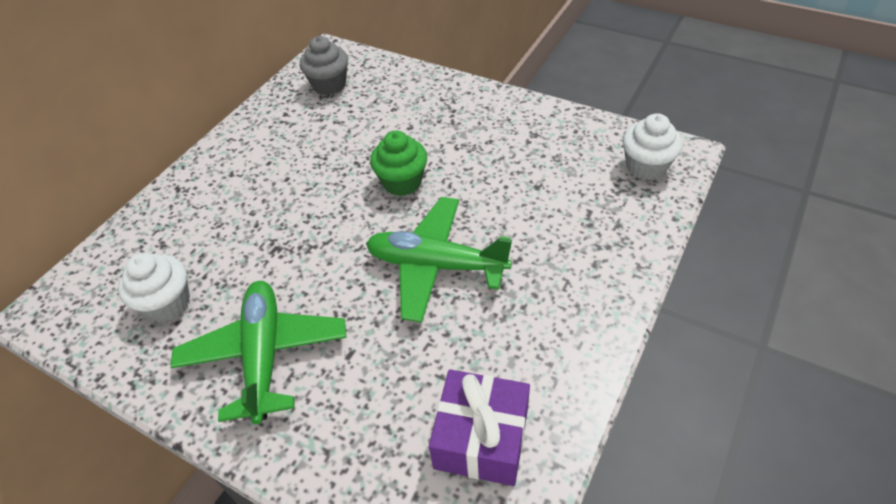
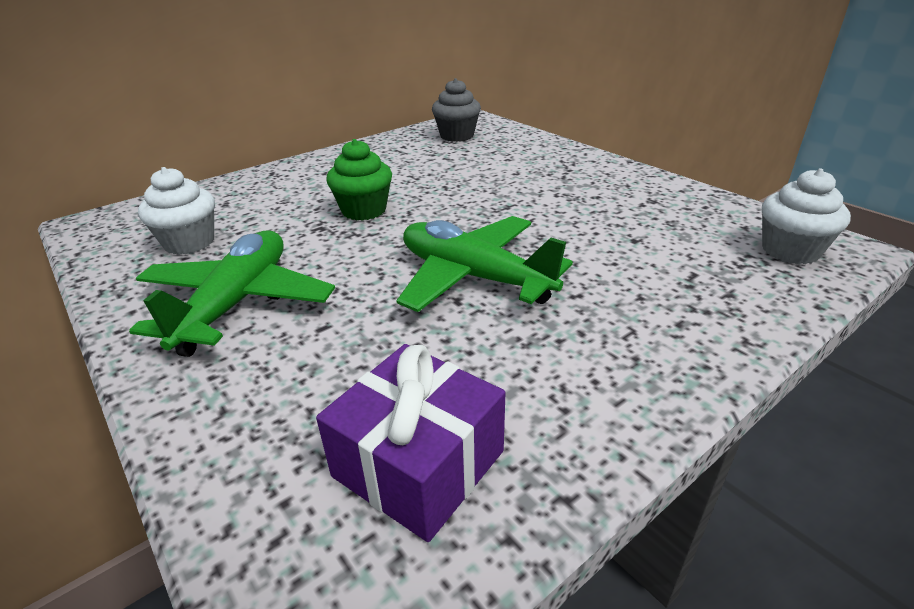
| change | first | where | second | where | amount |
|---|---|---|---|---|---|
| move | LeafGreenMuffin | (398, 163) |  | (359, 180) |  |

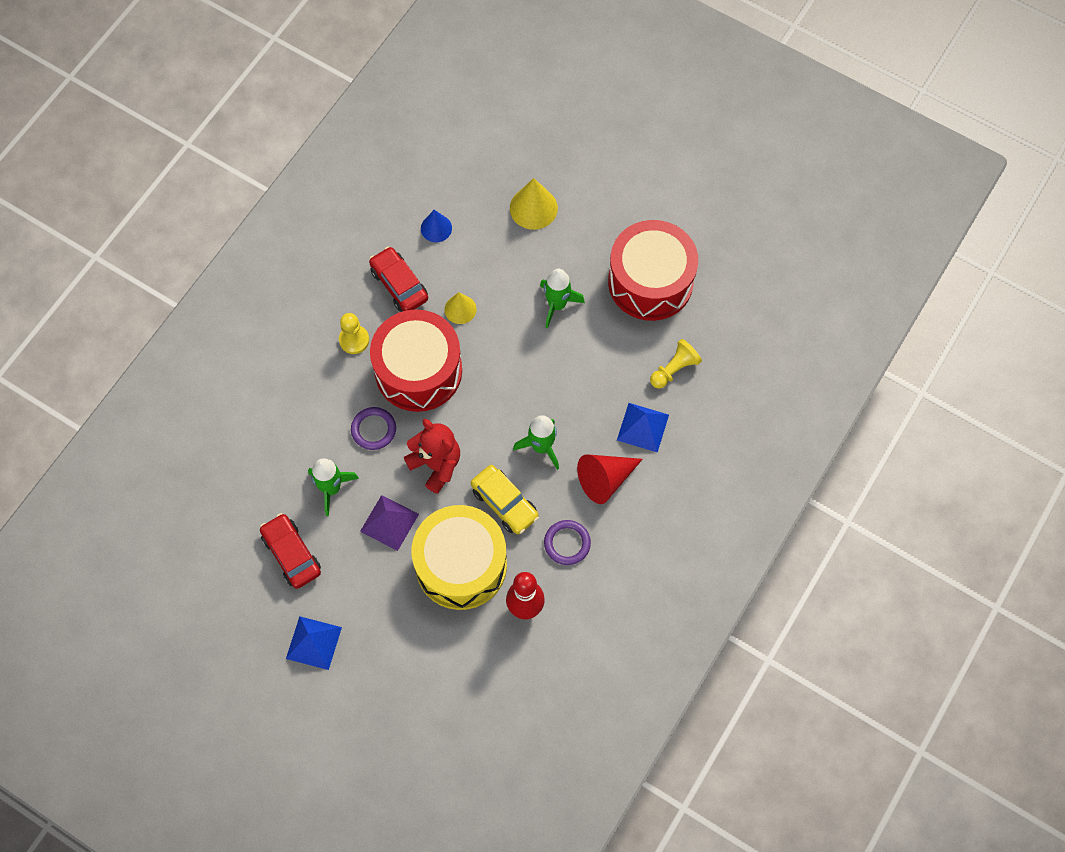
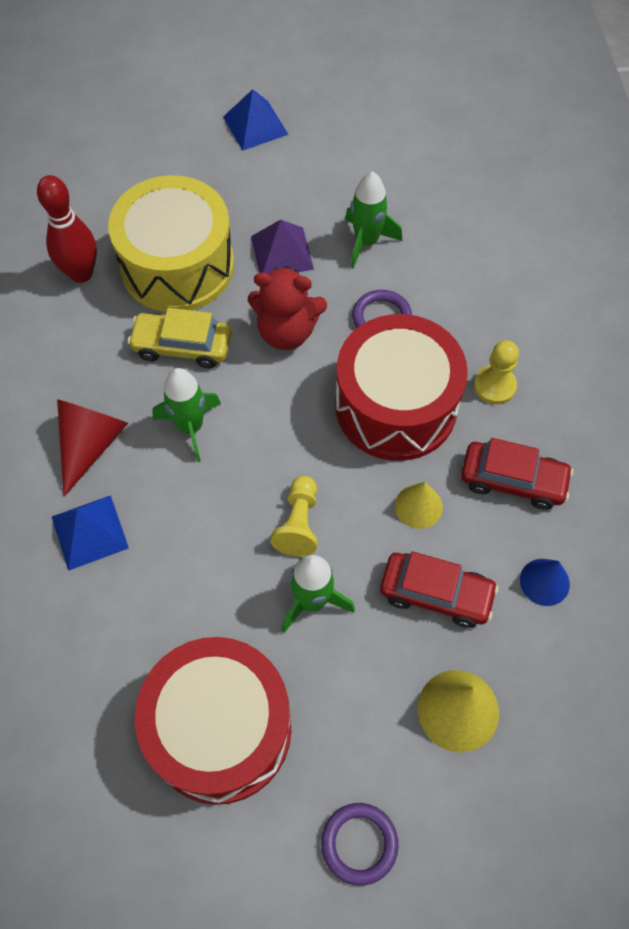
| change | first | where | second | where | amount |
|---|---|---|---|---|---|
| move | YellowPawn | (676, 364) |  | (294, 516) |  |
| move | CrimsonAutomobile | (290, 551) |  | (439, 589) |  |
| move | RoyalPurpleTorus | (567, 542) |  | (359, 844) |  |

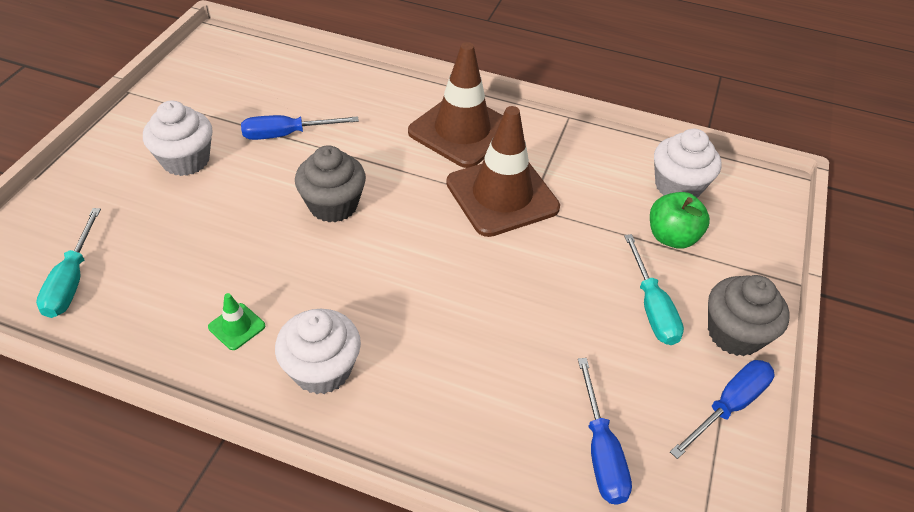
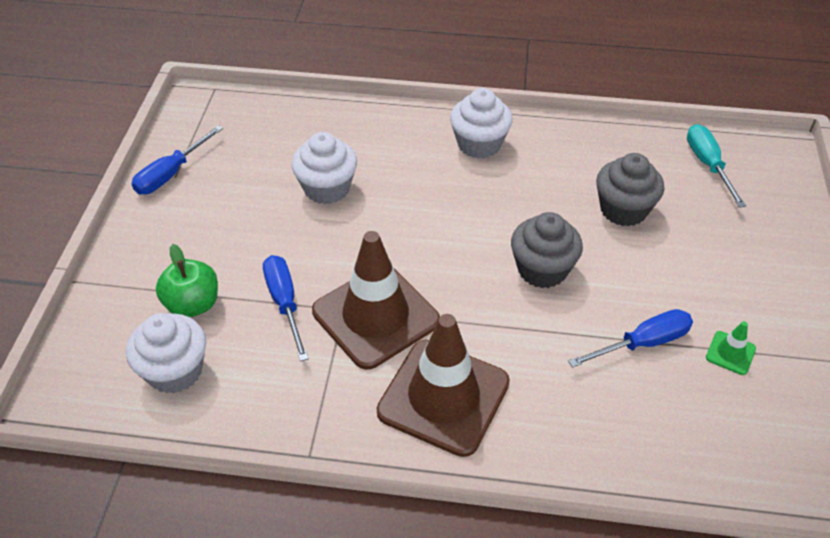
| change | first | where | second | where | amount |
|---|---|---|---|---|---|
| move | SnowWhiteMuffin | (177, 138) |  | (324, 168) |  |
| delete | TurquoiseScrewdriver | (654, 289) |  |  |  |
| move | GreyMuffin | (749, 315) |  | (630, 190) |  |
| move | LeafGreenRoadCone | (236, 321) |  | (731, 348) |  |
| move | RoyalBlueScrewdriver | (605, 431) |  | (286, 308) |  |

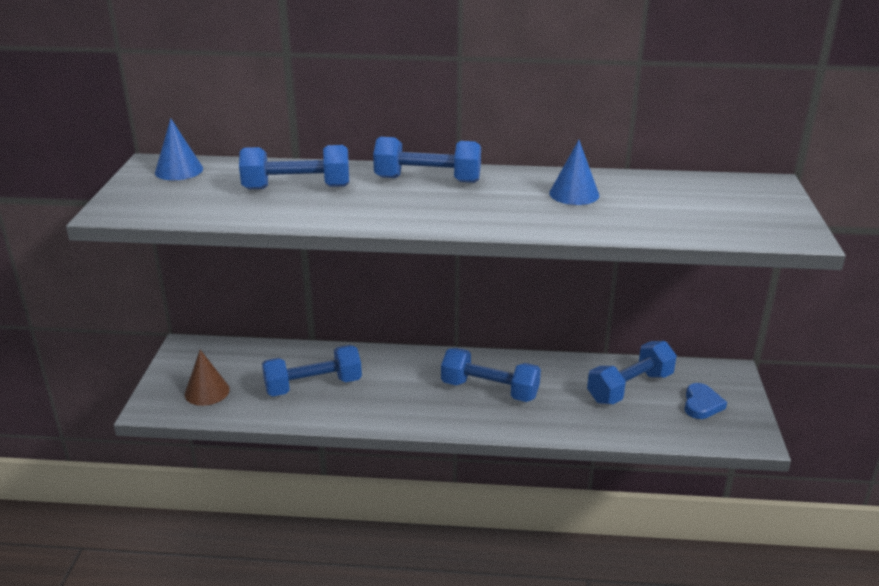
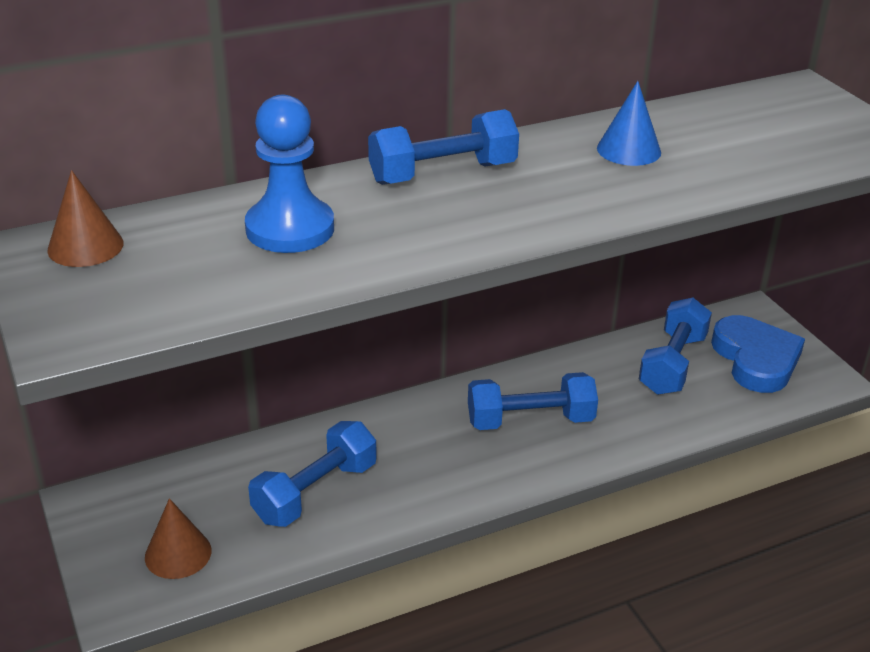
| change | first | where | second | where | amount |
|---|---|---|---|---|---|
| recolor | RoyalBlueCone | (179, 149) | BrownCone | (85, 218) |  |
| replace | RoyalBlueDumbbell | (294, 167) | RoyalBluePawn | (289, 174) |  |
| resize | RoyalBlueHeart | (706, 401) |  | (758, 354) | x1.80 |

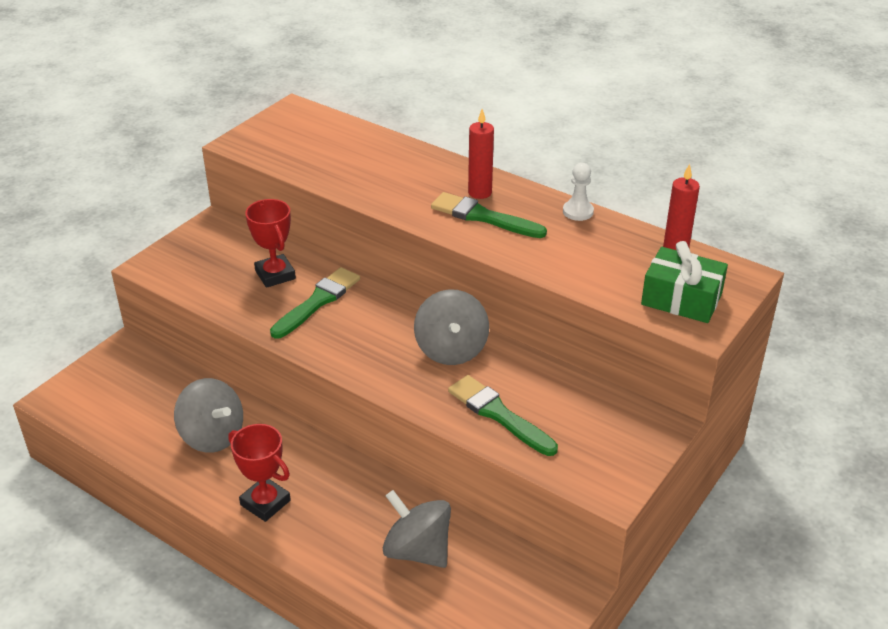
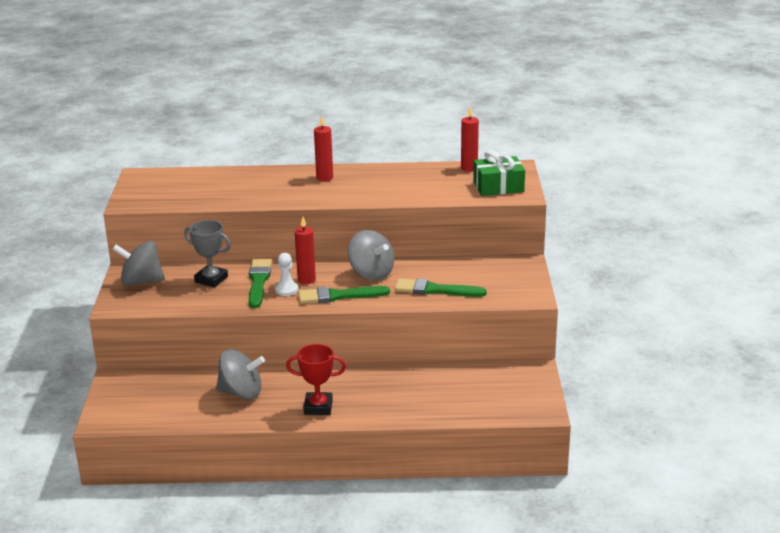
| change | first | where | second | where | amount |
|---|---|---|---|---|---|
| move | SnowWhitePawn | (578, 192) |  | (286, 274) |  |
| move | LeafGreenPaintBrush | (489, 215) |  | (344, 295) |  |
| recolor | CrimsonPrizeCup | (270, 243) | GreyPrizeCup | (207, 254) |  |
| move | GreyWhirligig | (417, 529) |  | (138, 263) |  |
| insert |  |  | CrimsonPillarCandle | (305, 250) |  |

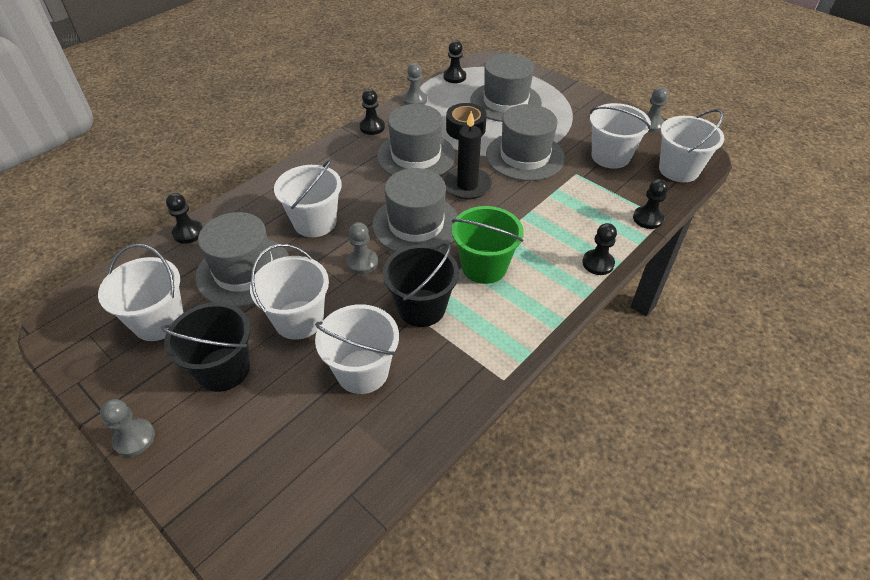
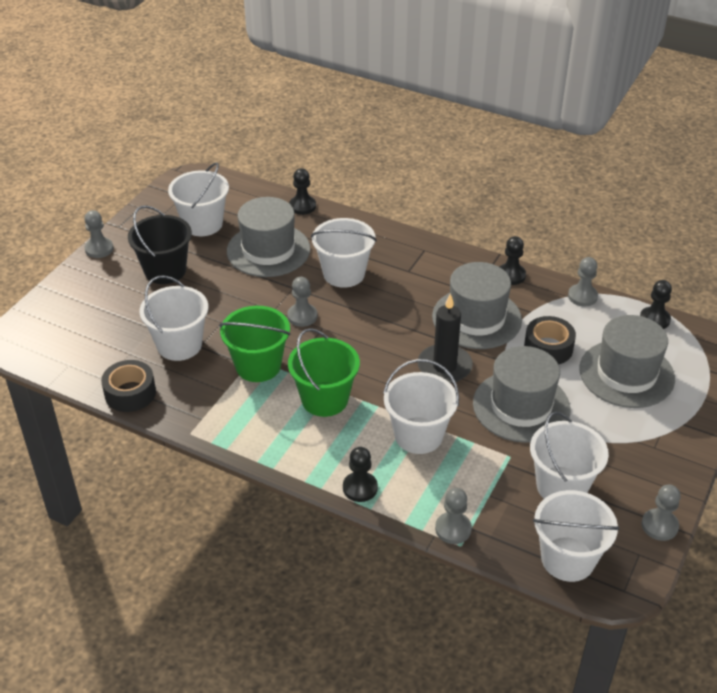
| change | first | where | second | where | amount |
|---|---|---|---|---|---|
| delete | GreyTopHat | (415, 210) |  |  |  |
| recolor | EbonyPawn | (650, 204) | GreyPawn | (453, 516) |  |
| recolor | EbonySandBucket | (421, 285) | LeafGreenSandBucket | (255, 344) |  |
| move | SnowWhiteSandBucket | (289, 292) |  | (421, 406) |  |
| insert |  |  | EbonyTape | (128, 386) |  |

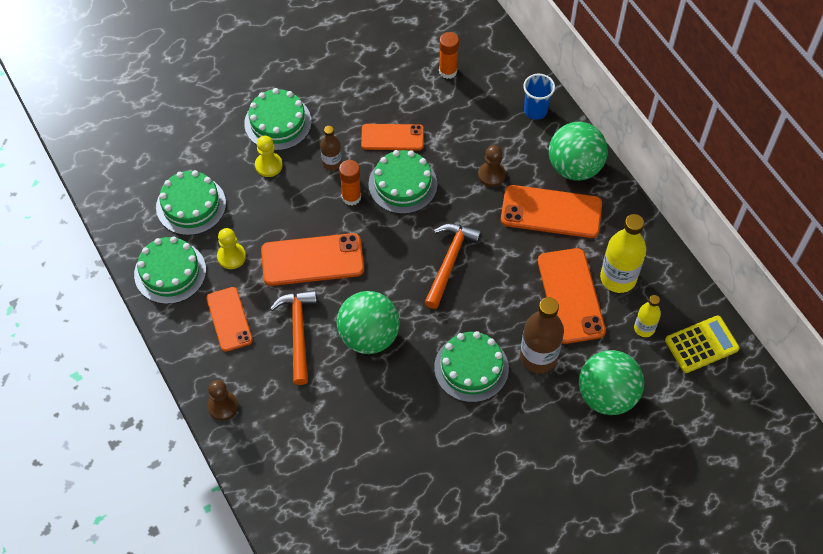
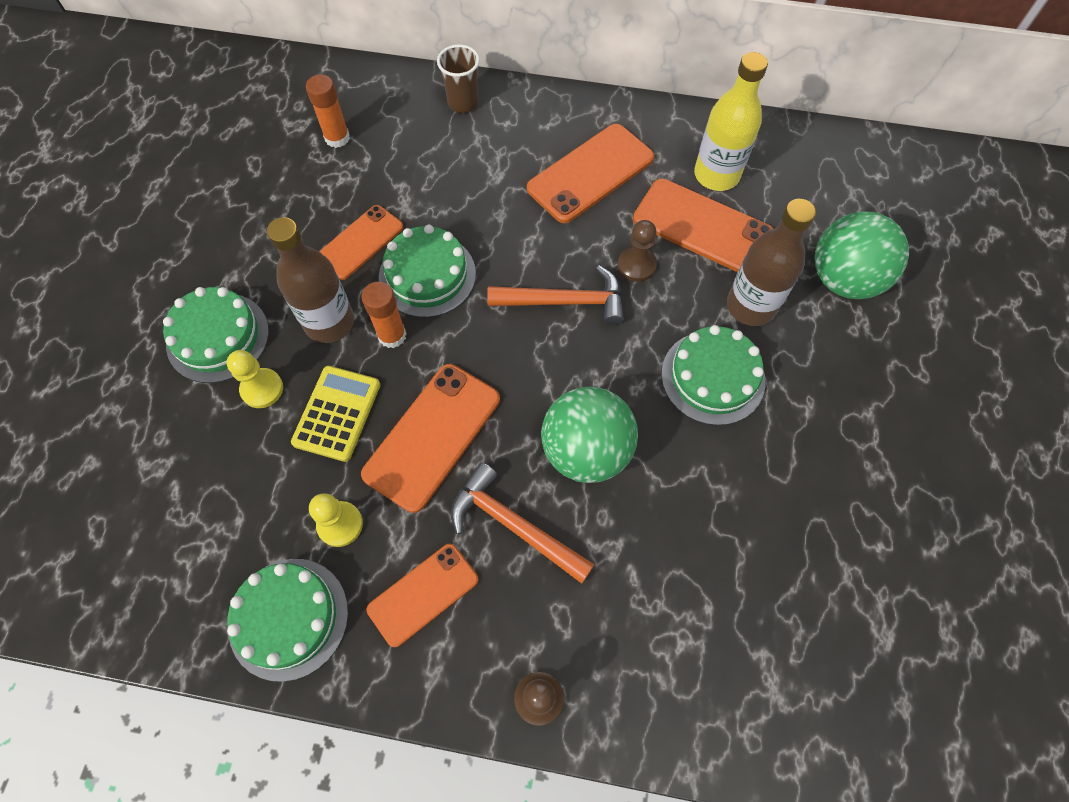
| change | first | where | second | where | amount |
|---|---|---|---|---|---|
| recolor | RoyalBlueTumbler | (539, 97) | BrownTumbler | (458, 78) |  |
| delete | LeafGreenBall | (578, 151) |  |  |  |
| resize | BrownDrinkBottle | (331, 148) |  | (310, 280) | x1.77 |
| move | BrownPawn | (492, 166) |  | (637, 251) |  |
| delete | LeafGreenCake | (191, 202) |  |  |  |
| rotate | OrangeColouredClawHammer | (453, 266) |  | (555, 295) | 120 degrees clockwise |
| rotate | OrangeColouredPhone | (229, 319) |  | (422, 595) | 60 degrees counterclockwise |
| delete | YellowDrinkBottle | (647, 316) |  |  |  |
| move | YellowPocketCalculator | (702, 344) |  | (335, 414) |  |

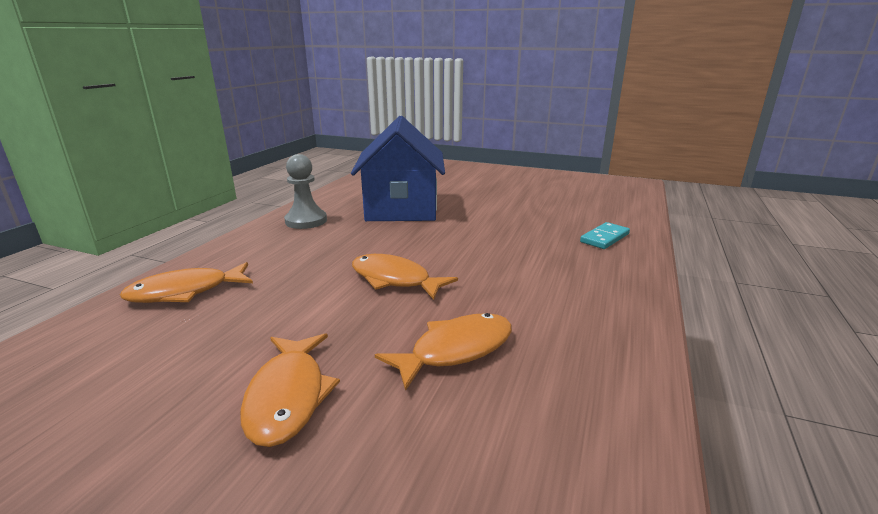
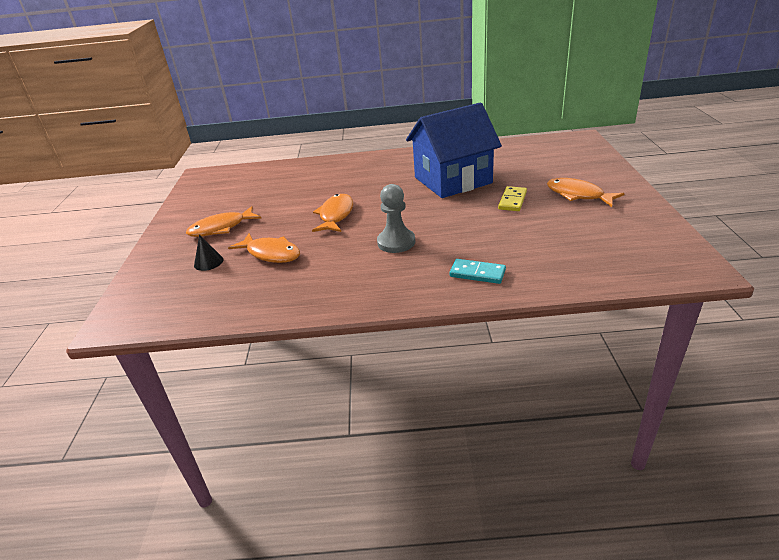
| change | first | where | second | where | amount |
|---|---|---|---|---|---|
| move | GreyPawn | (305, 191) |  | (396, 218) |  |
| move | OrangeColouredFishFigure | (186, 282) |  | (586, 192) |  |
| insert |  |  | YellowDominoPiece | (512, 198) |  |
| insert |  |  | EbonyCone | (208, 253) |  |

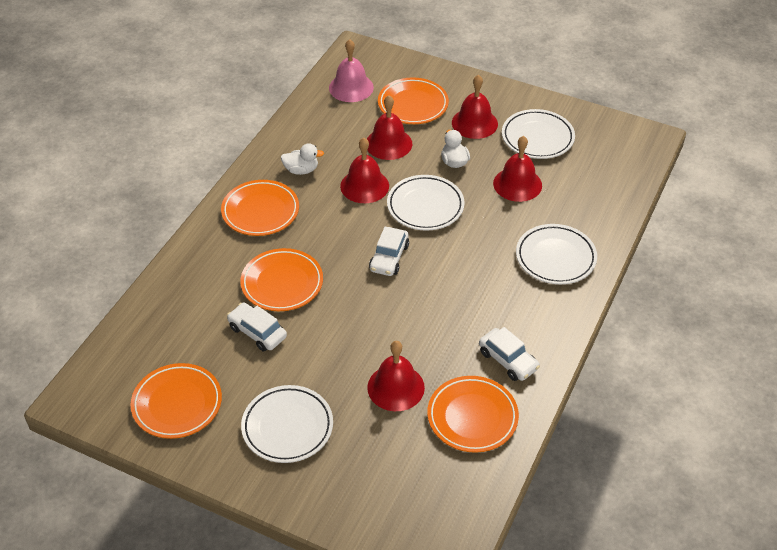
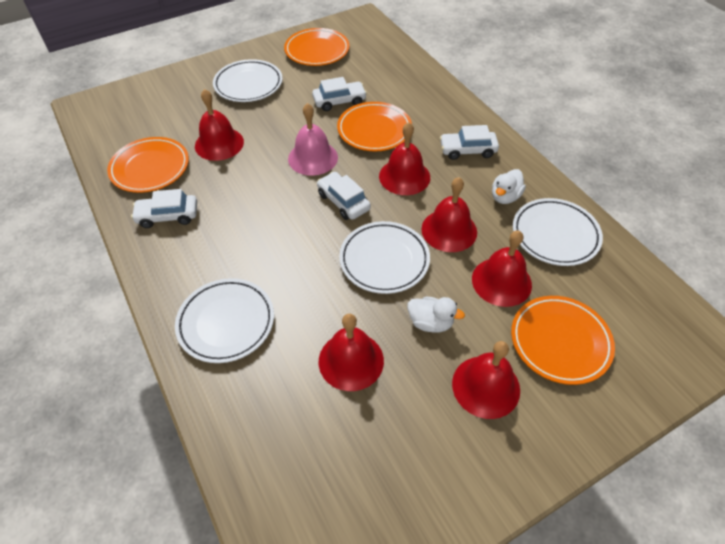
| change | first | where | second | where | amount |
|---|---|---|---|---|---|
| move | RosePinkSchoolBell | (351, 70) |  | (313, 139) |  |
| move | SnowWhitePlate | (538, 134) |  | (558, 232) |  |
| replace | OrangeColouredPlate | (260, 208) | SnowWhiteAutomobile | (469, 142) |  |
| insert |  |  | CrimsonSchoolBell | (404, 158) |  |

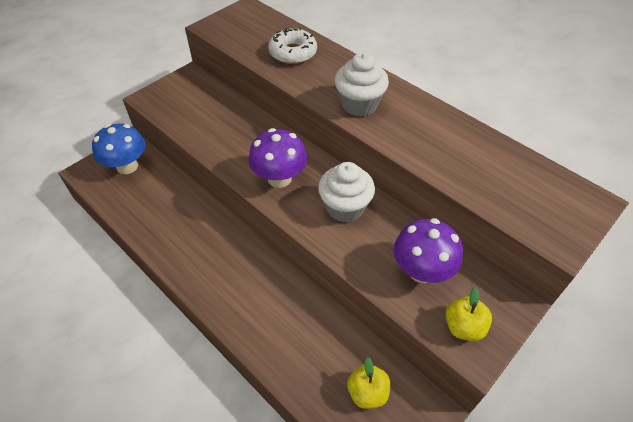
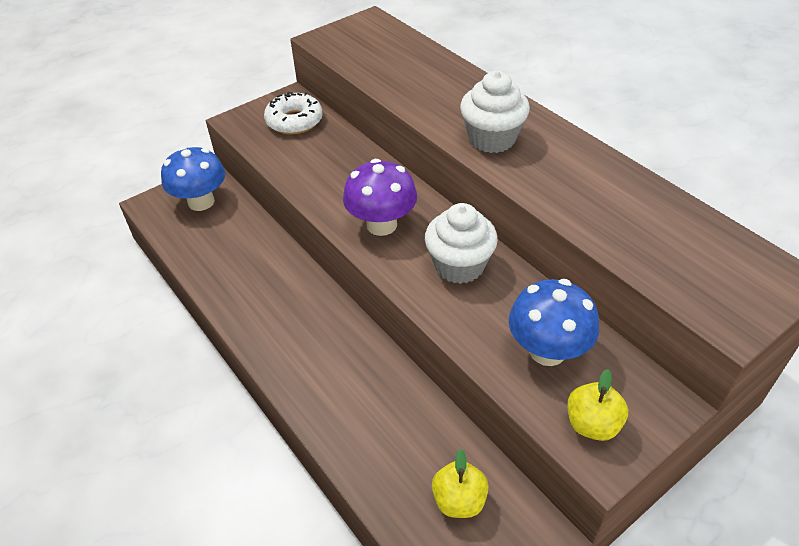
| change | first | where | second | where | amount |
|---|---|---|---|---|---|
| move | SnowWhiteDonut | (292, 46) |  | (293, 113) |  |
| recolor | RoyalPurpleFungus | (428, 250) | RoyalBlueFungus | (554, 322) |  |

